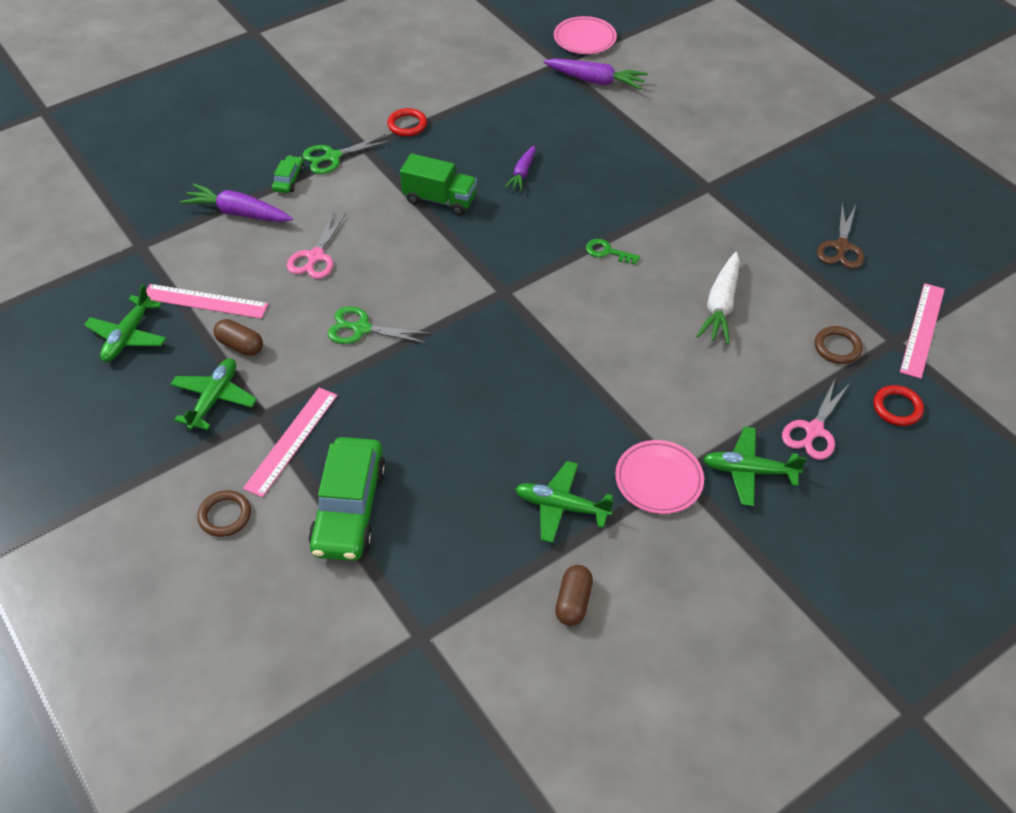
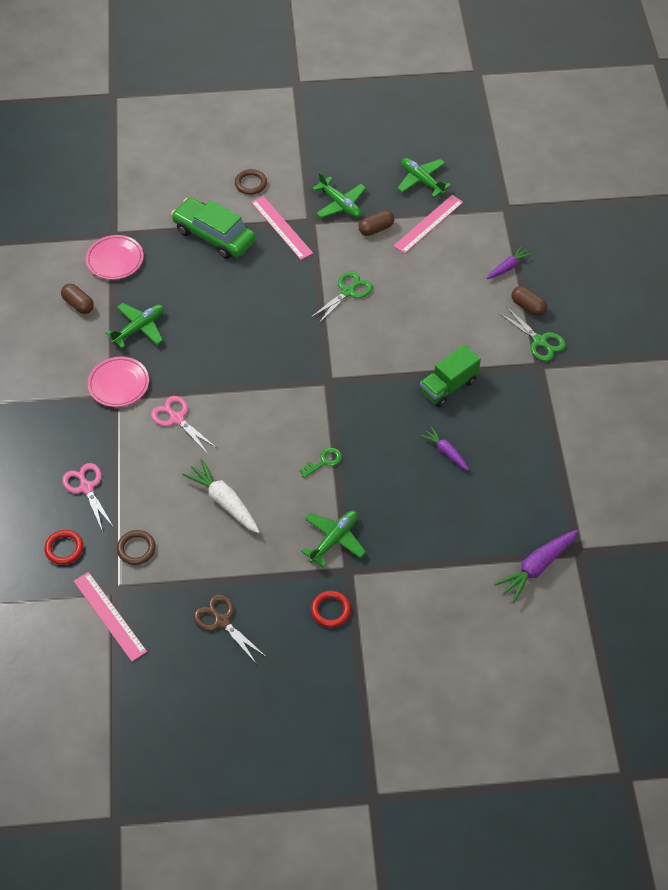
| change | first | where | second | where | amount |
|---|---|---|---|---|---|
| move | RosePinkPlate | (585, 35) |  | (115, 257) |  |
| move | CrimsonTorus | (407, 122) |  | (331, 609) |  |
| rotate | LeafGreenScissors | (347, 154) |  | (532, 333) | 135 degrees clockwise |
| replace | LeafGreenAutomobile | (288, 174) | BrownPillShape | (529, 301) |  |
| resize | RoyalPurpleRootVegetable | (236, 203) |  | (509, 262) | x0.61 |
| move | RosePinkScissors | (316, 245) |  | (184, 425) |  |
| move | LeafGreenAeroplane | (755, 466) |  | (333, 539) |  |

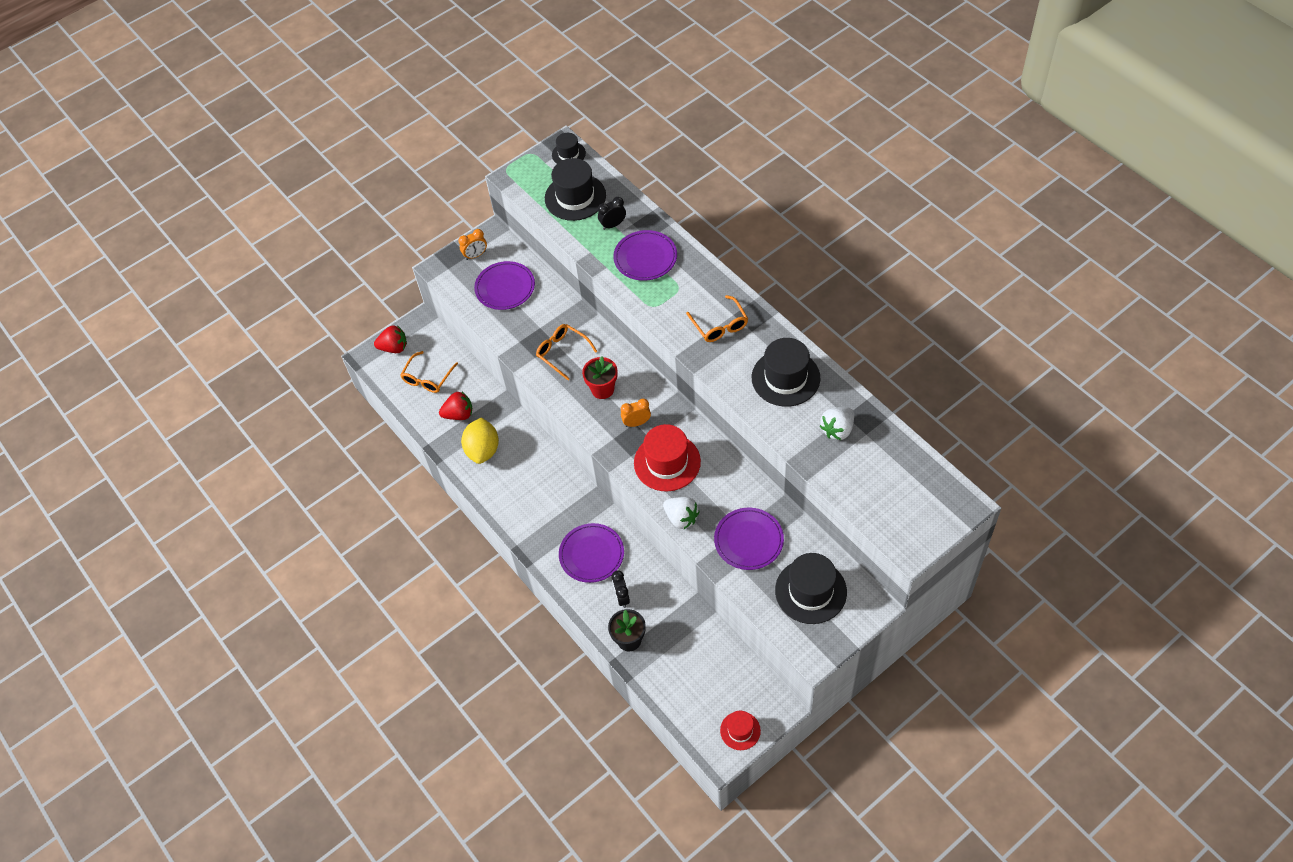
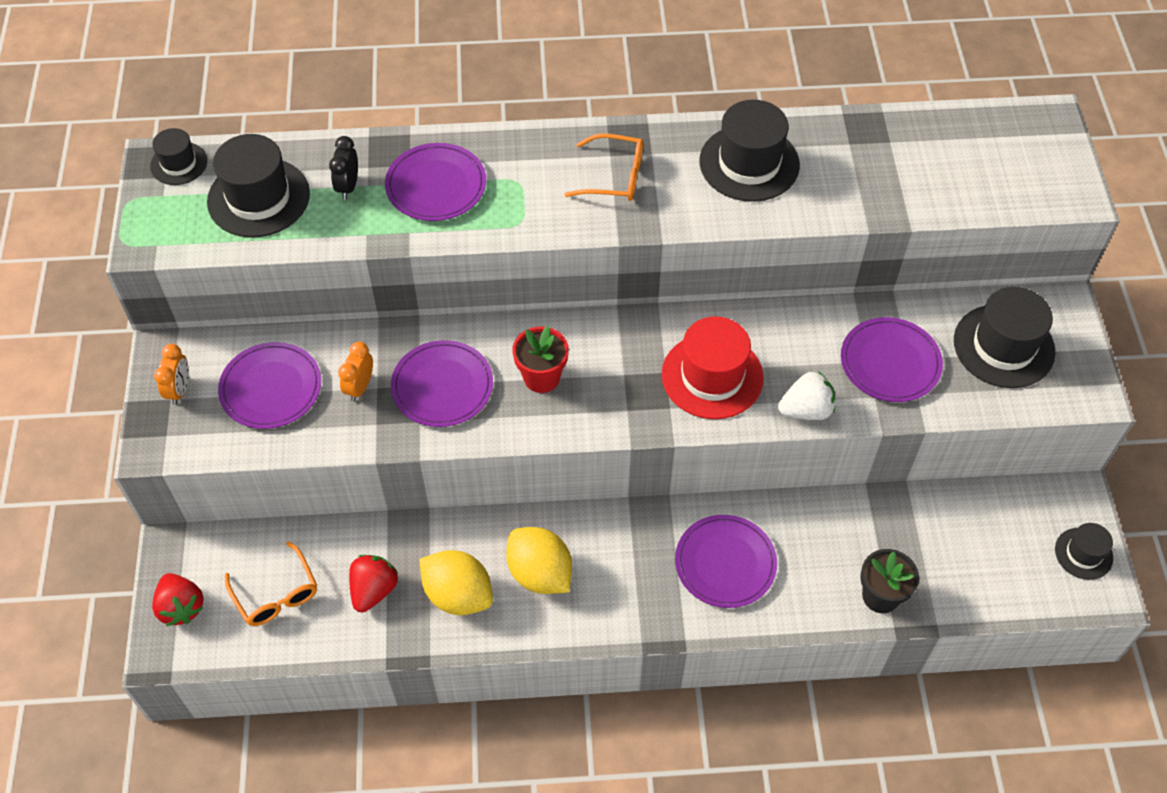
| change | first | where | second | where | amount |
|---|---|---|---|---|---|
| replace | OrangeColouredSpectacles | (567, 352) | RoyalPurplePlate | (442, 383) |  |
| rotate | CrimsonStrawberry | (390, 339) |  | (178, 599) | 120 degrees clockwise |
| move | OrangeColouredAlarmClock | (636, 413) |  | (355, 371) |  |
| delete | SnowWhiteStrawberry | (837, 423) |  |  |  |
| delete | EbonyAlarmClock | (621, 589) |  |  |  |
| recolor | CrimsonTopHat | (740, 730) | EbonyTopHat | (1084, 551) |  |
| insert |  |  | YellowLemon | (539, 560) |  |

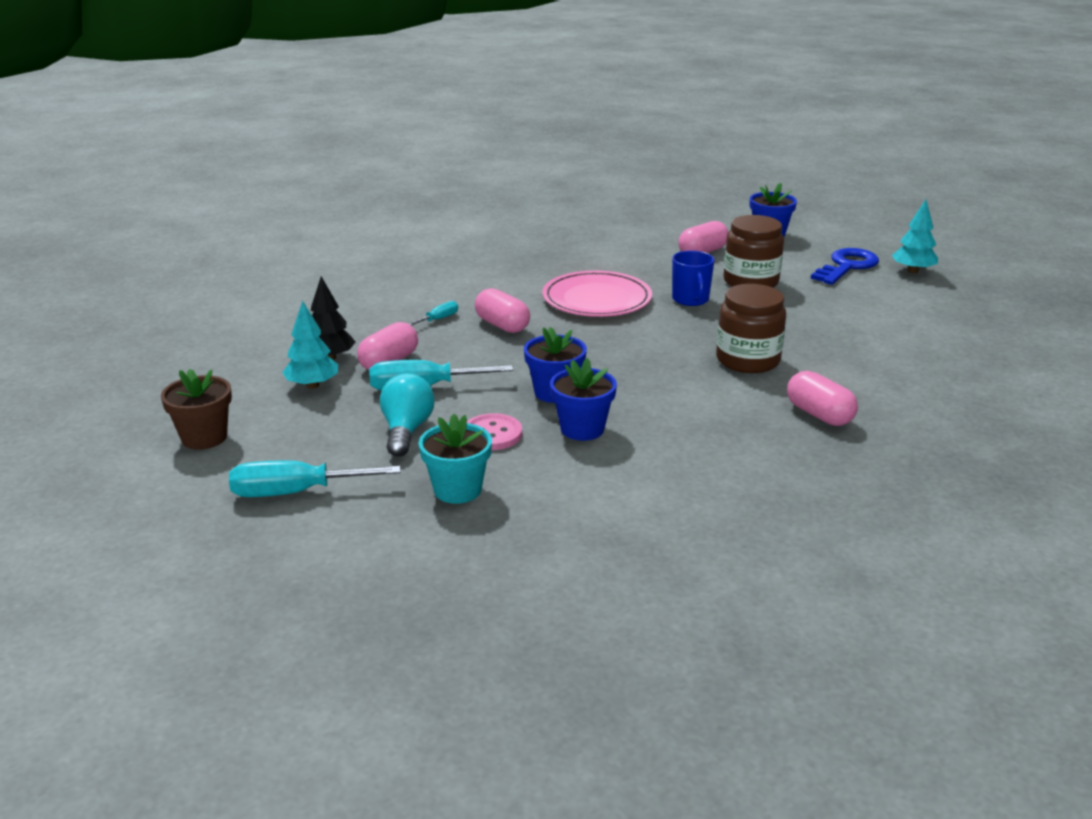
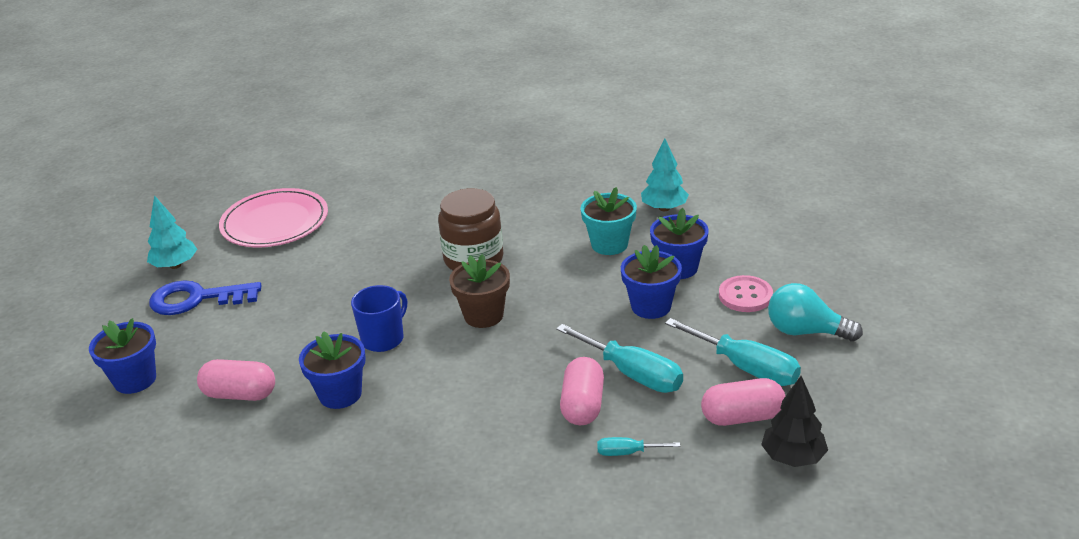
| change | first | where | second | where | amount |
|---|---|---|---|---|---|
| delete | BrownJar | (754, 251) |  |  |  |
| move | RosePinkPlate | (597, 294) |  | (273, 217) |  |
| move | TurquoiseToyTree | (310, 345) |  | (665, 174) |  |
| move | BrownPottedPlant | (196, 409) |  | (479, 291) |  |
| delete | RosePinkPillShape | (822, 398) |  |  |  |
| rotate | TurquoiseLightBulb | (407, 415) |  | (815, 312) | 60 degrees clockwise |
| move | TurquoisePottedPlant | (455, 459) |  | (609, 221) |  |
| move | TurquoiseScrewdriver | (315, 478) |  | (619, 358) |  |
| insert |  |  | RoyalBluePottedPlant | (332, 370) |  |

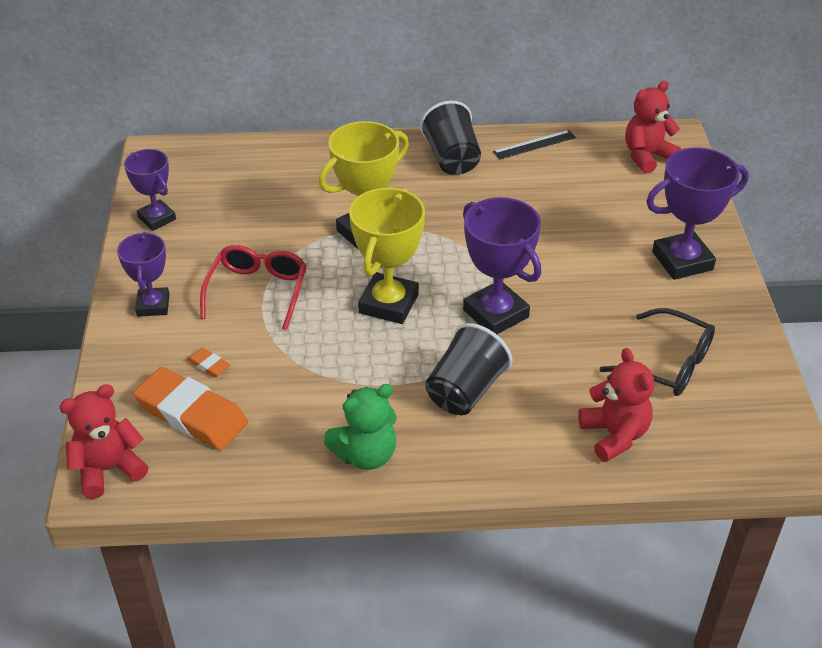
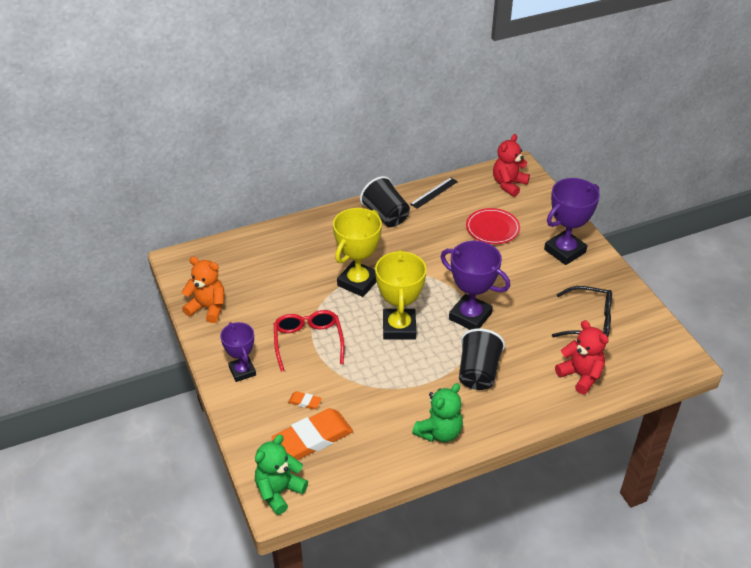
| change | first | where | second | where | amount |
|---|---|---|---|---|---|
| replace | RoyalPurplePrizeCup | (150, 190) | OrangeColouredStuffedBear | (203, 290) |  |
| rotate | OrangeColouredPencilEraser | (190, 408) |  | (312, 434) | 45 degrees counterclockwise |
| recolor | CrimsonStuffedBear | (103, 441) | LeafGreenStuffedBear | (281, 475) |  |
| insert |  |  | CrimsonPlate | (493, 226) |  |

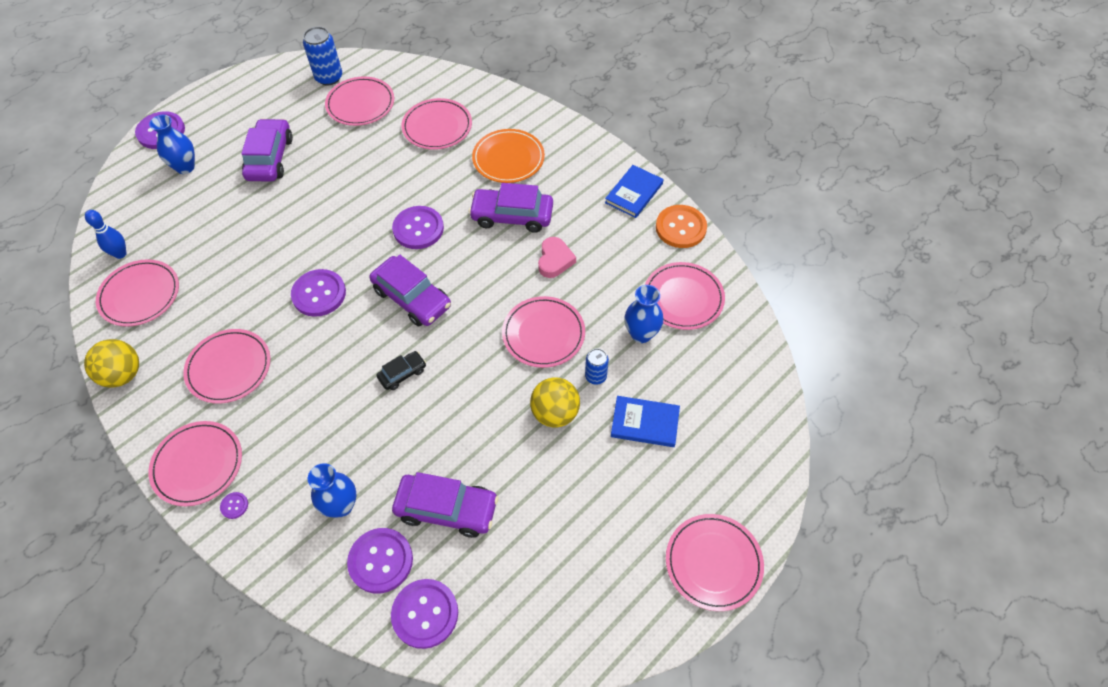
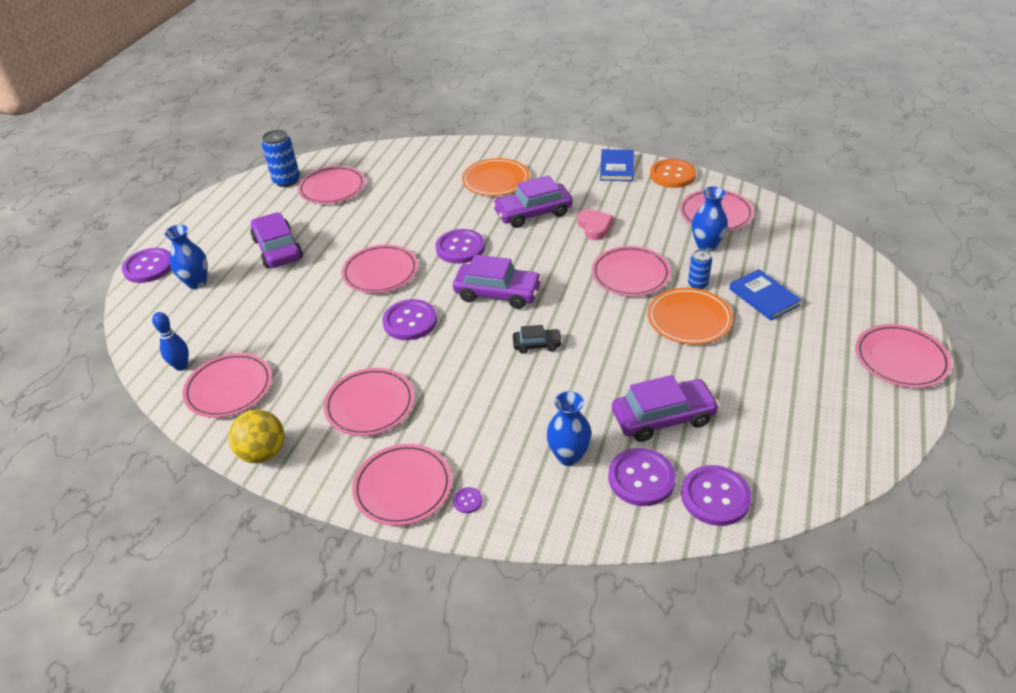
| change | first | where | second | where | amount |
|---|---|---|---|---|---|
| move | RosePinkPlate | (437, 124) |  | (380, 269) |  |
| rotate | EbonyAutomobile | (401, 370) |  | (537, 339) | 60 degrees clockwise |
| replace | YellowBall | (555, 402) | OrangeColouredPlate | (690, 316) |  |
| rotate | RoyalBlueHardcover | (645, 421) |  | (765, 295) | 75 degrees clockwise |

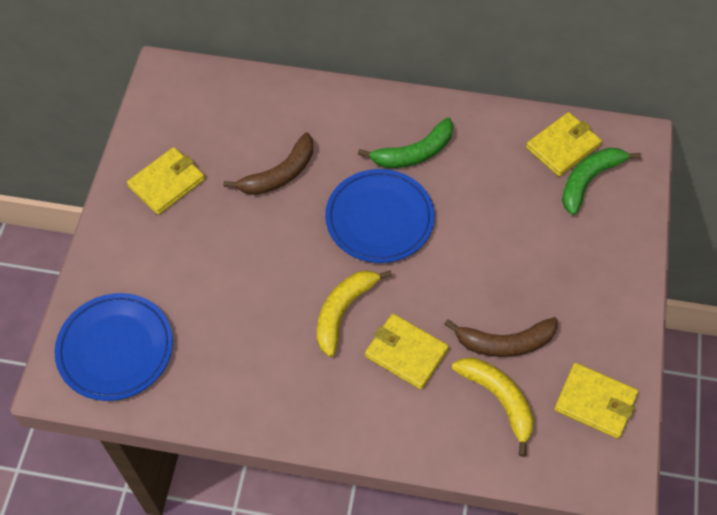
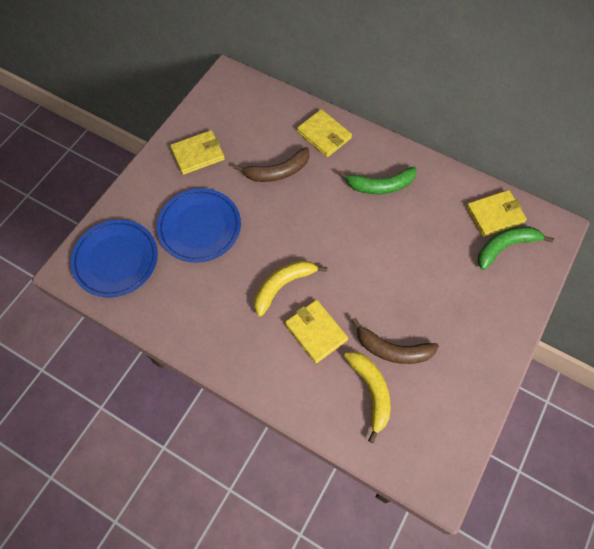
| change | first | where | second | where | amount |
|---|---|---|---|---|---|
| move | RoyalBluePlate | (380, 216) |  | (199, 225) |  |
| move | YellowWallet | (596, 401) |  | (324, 133) |  |

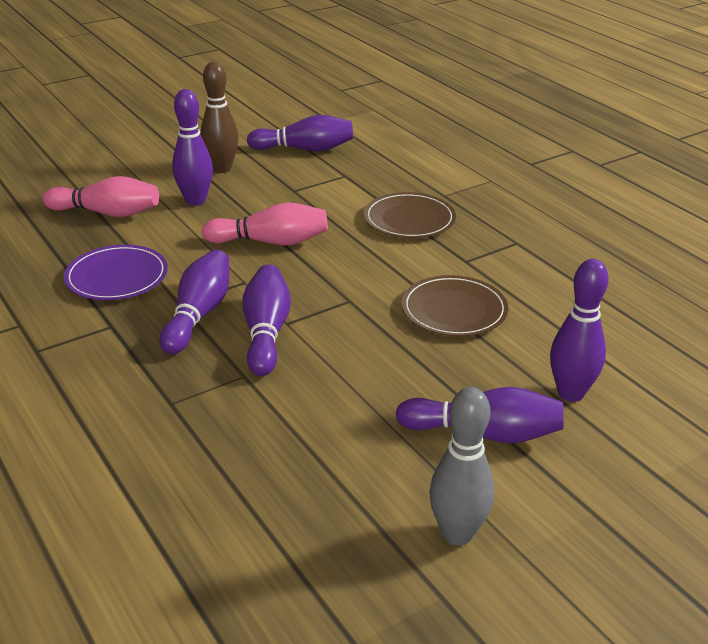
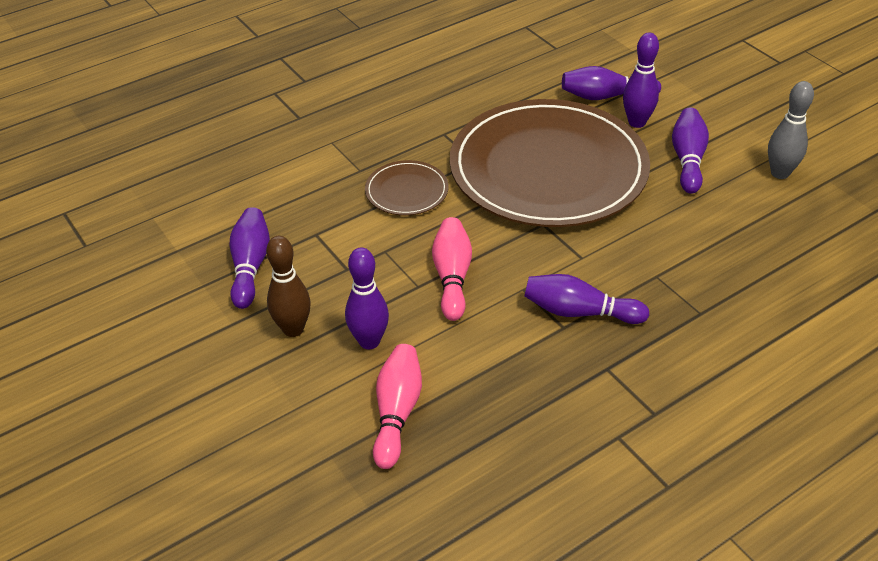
| change | first | where | second | where | amount |
|---|---|---|---|---|---|
| delete | RoyalPurplePlate | (116, 272) |  |  |  |
| move | RoyalPurpleTenpin | (266, 320) |  | (611, 83) |  |
| resize | BrownPlate | (454, 306) |  | (550, 163) | x2.41 |

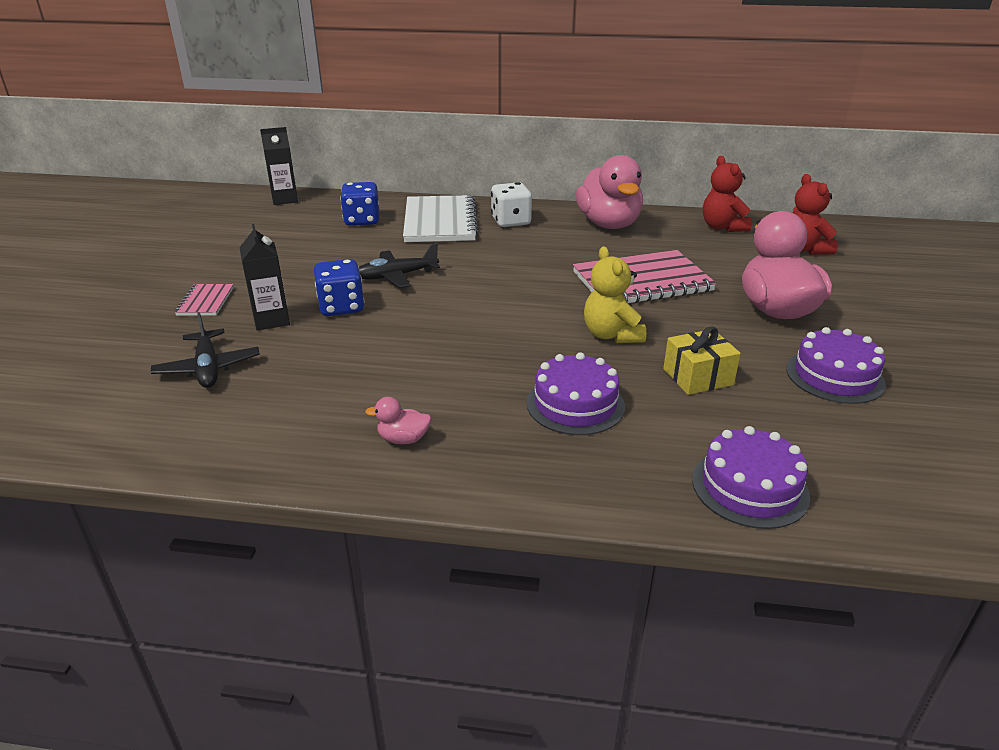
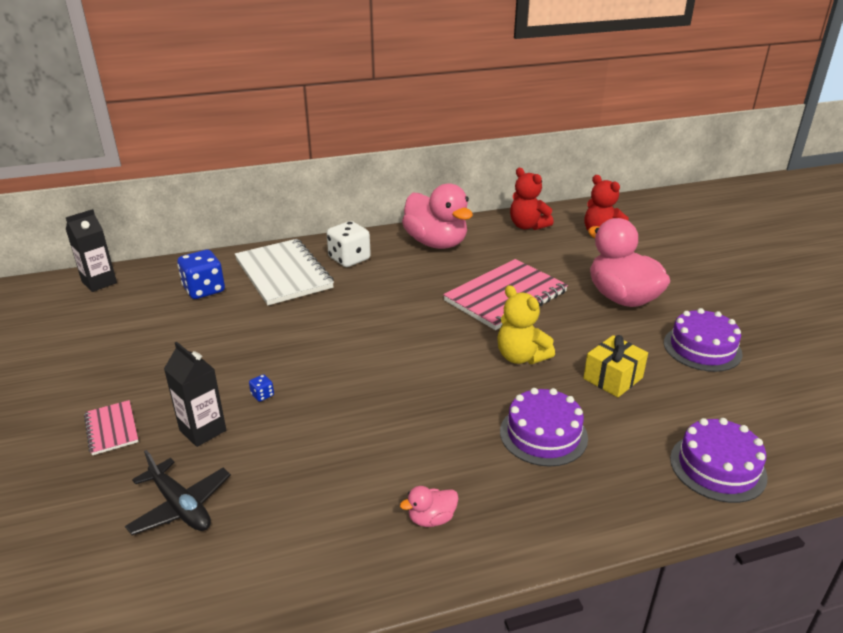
| change | first | where | second | where | amount |
|---|---|---|---|---|---|
| delete | EbonyAeroplane | (399, 265) |  |  |  |
| resize | RoyalBlueDie | (339, 287) |  | (261, 388) | x0.43 |

